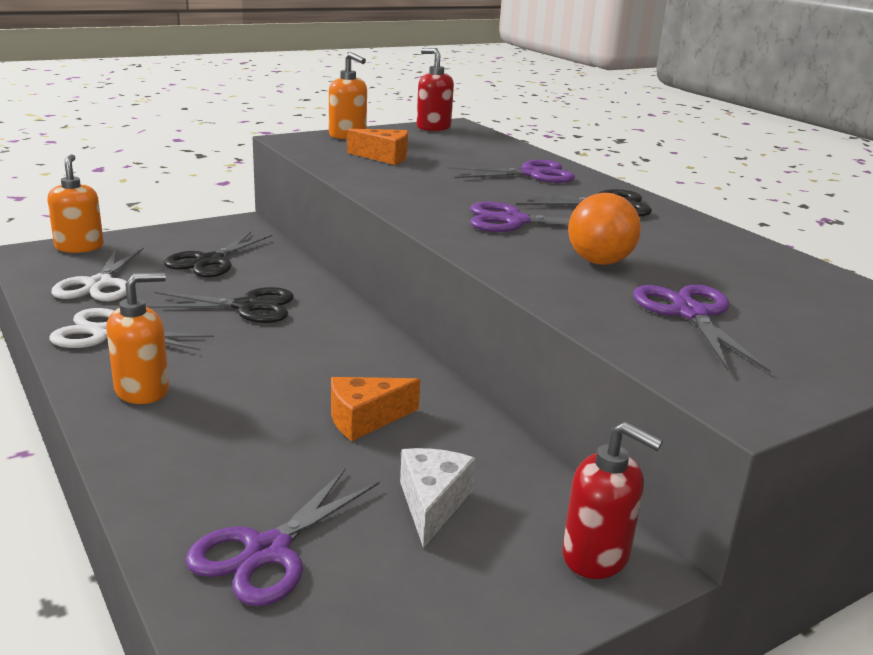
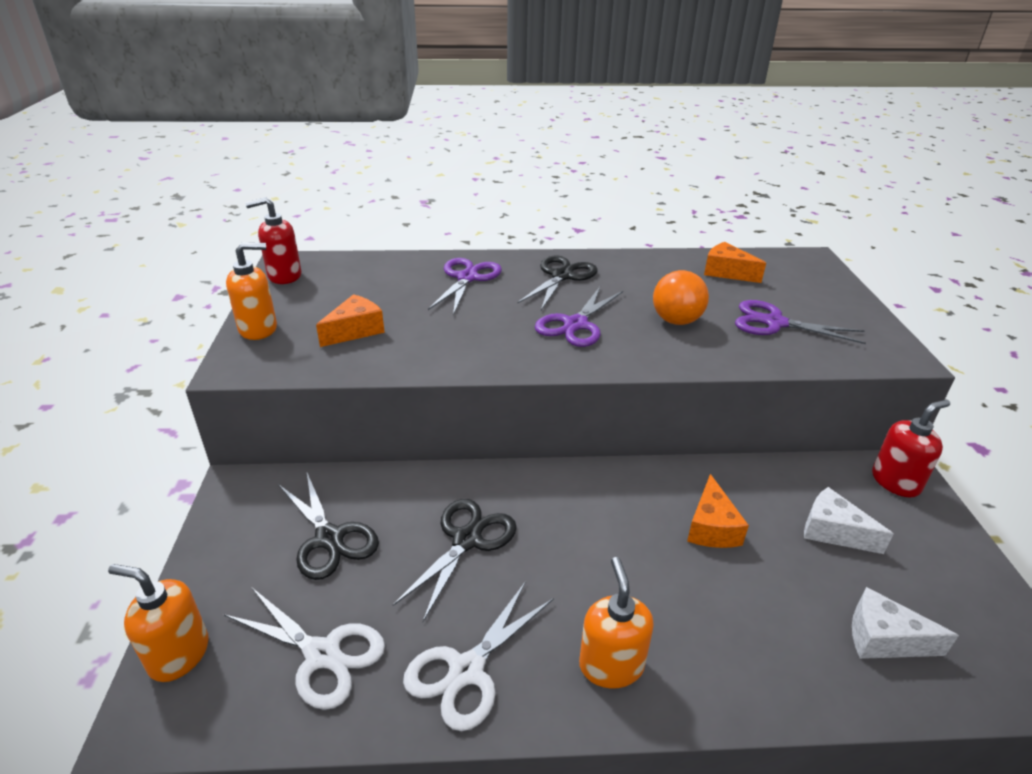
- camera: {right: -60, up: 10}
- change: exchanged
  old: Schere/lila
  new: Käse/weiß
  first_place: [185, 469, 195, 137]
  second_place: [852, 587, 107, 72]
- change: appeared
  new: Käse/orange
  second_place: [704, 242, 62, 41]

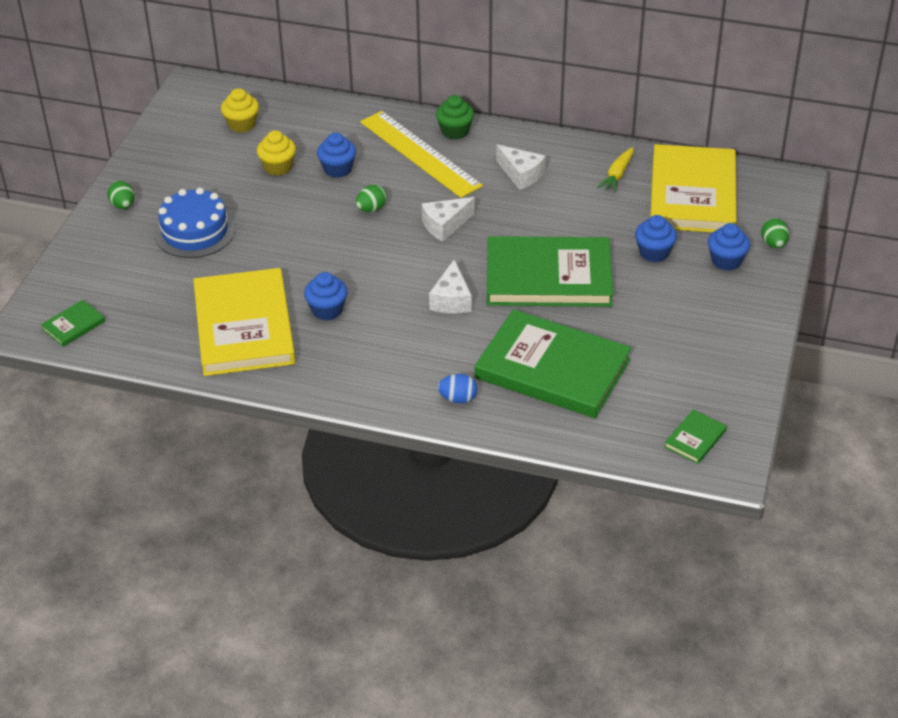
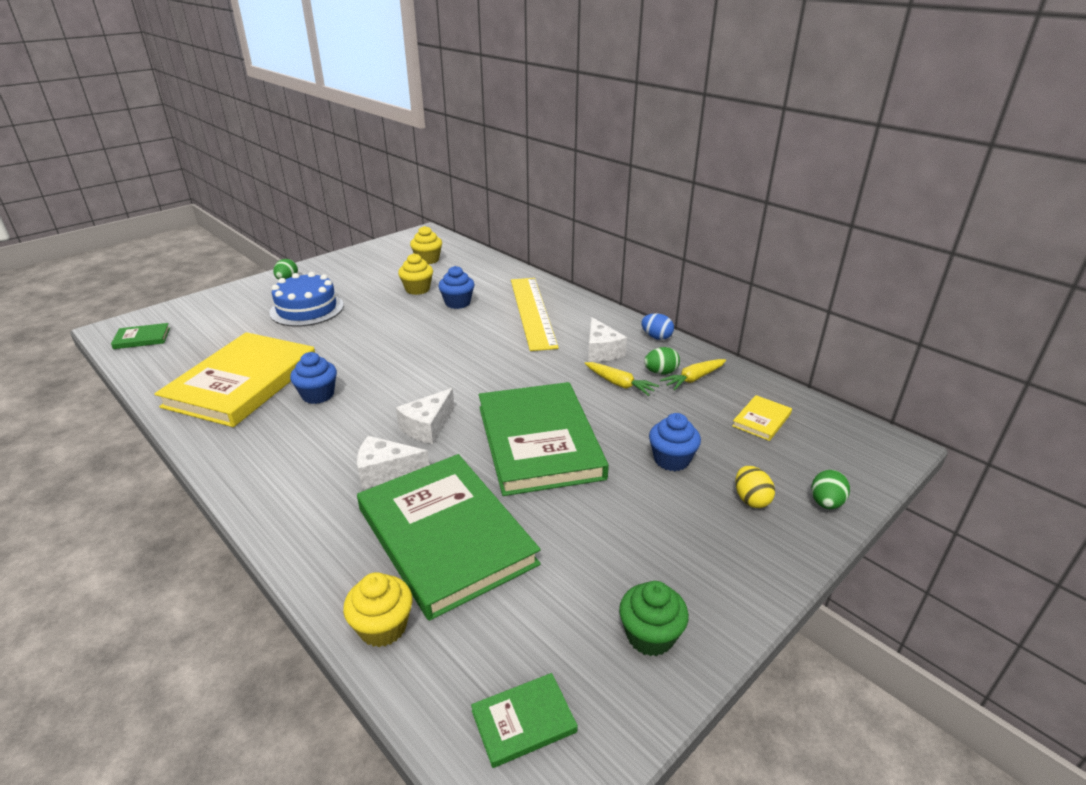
- camera: {right: 30, up: -10}
- change: relocated
  old: Muffin/grün
  first_place: [436, 95, 38, 45]
  second_place: [619, 581, 70, 75]
- change: size
  old: Buch/gelb
  first_place: [650, 144, 87, 89]
  second_place: [732, 395, 60, 46]
  factor: 0.41
- change: relocated
  old: Ei/grün
  first_place: [356, 185, 31, 27]
  second_place: [644, 347, 36, 28]
- change: relocated
  old: Käse/weiß
  first_place: [422, 197, 53, 45]
  second_place: [357, 436, 72, 53]
- change: exchanged
  old: Muffin/blau
  new: Ei/gelb
  first_place: [708, 223, 42, 48]
  second_place: [735, 466, 40, 42]
- change: spun
  old: Buch/grün
  first_place: [487, 236, 126, 71]
  second_place: [479, 382, 130, 114]
  degrees: 45
- change: relocated
  old: Ei/blau
  first_place: [438, 374, 39, 30]
  second_place: [641, 313, 33, 27]
- change: appeared
  new: Karotte/gelb
  second_place: [584, 362, 75, 34]
- change: appeared
  new: Muffin/gelb
  second_place: [343, 572, 70, 75]

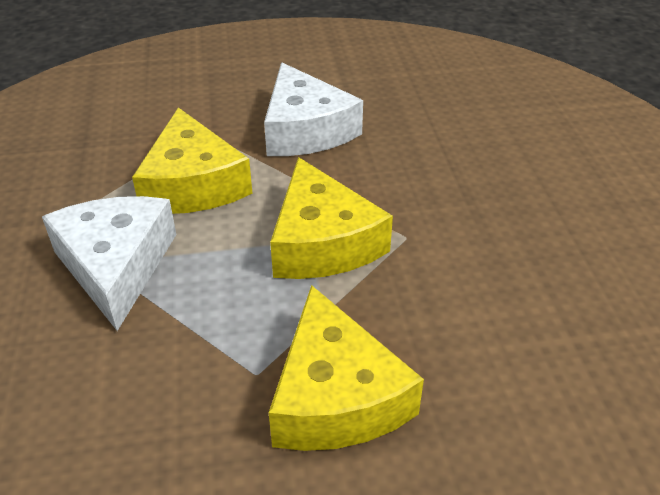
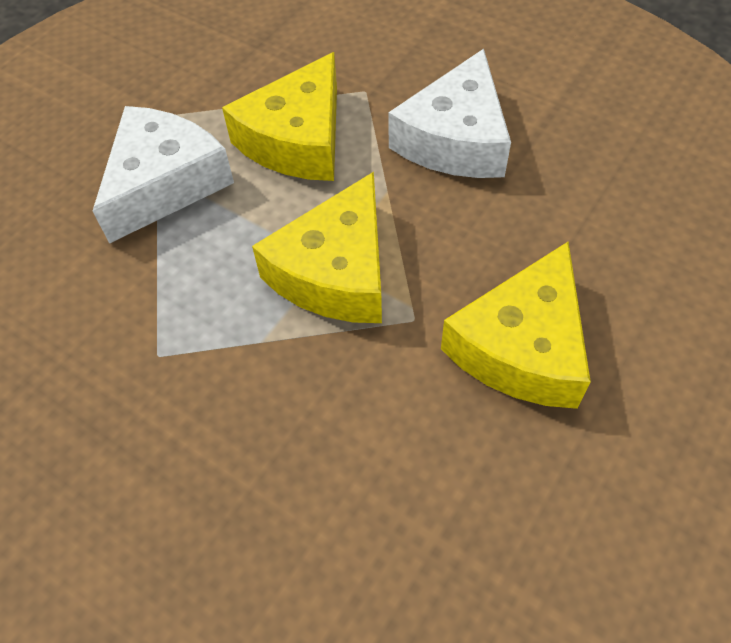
- camera: {right: 45, up: 15}
- change: relocated
  old: Käse/gelb
  first_place: [269, 285, 155, 166]
  second_place: [441, 242, 150, 167]

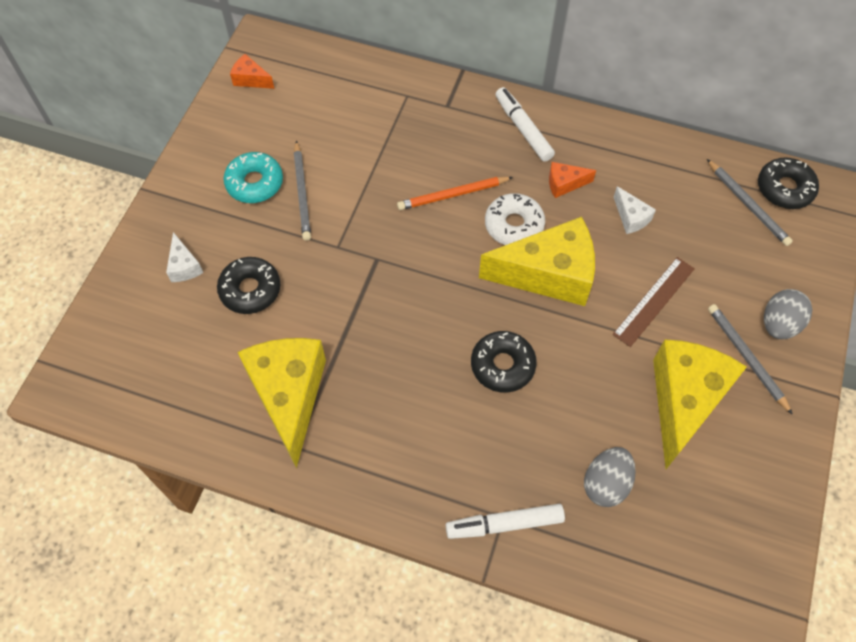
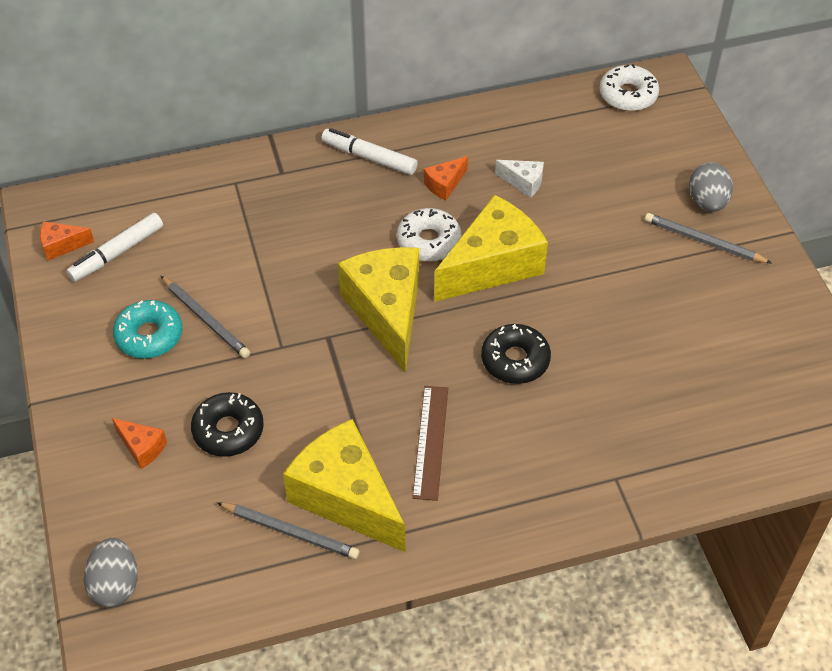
- camera: {right: -35, up: -10}
- change: colour
  old: Donut/schwarz
  new: Donut/weiß
  first_place: [758, 157, 61, 52]
  second_place: [599, 64, 60, 47]
- change: relocated
  old: Bleistift/grau
  first_place: [707, 159, 86, 87]
  second_place: [217, 502, 143, 57]
- change: missing
  old: Bleistift/orange
  first_place: [397, 177, 116, 33]
- change: colour
  old: Käse/weiß
  new: Käse/orange
  first_place: [166, 232, 37, 50]
  second_place: [112, 418, 55, 51]
- change: relocated
  old: Lineal/braun
  first_place: [613, 257, 82, 90]
  second_place: [412, 386, 36, 115]
- change: relocated
  old: Käse/gelb
  first_place: [653, 339, 94, 130]
  second_place: [338, 247, 81, 126]
- change: relocated
  old: Ei/grau
  first_place: [584, 447, 52, 60]
  second_place: [84, 538, 54, 69]
- change: relocated
  old: Filzstift/weiß
  first_place: [446, 504, 119, 35]
  second_place: [66, 213, 97, 69]

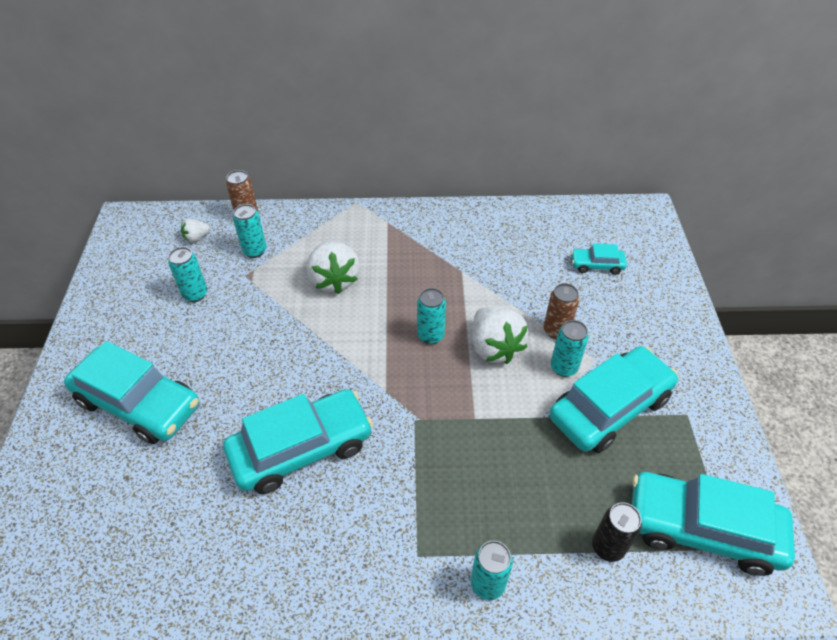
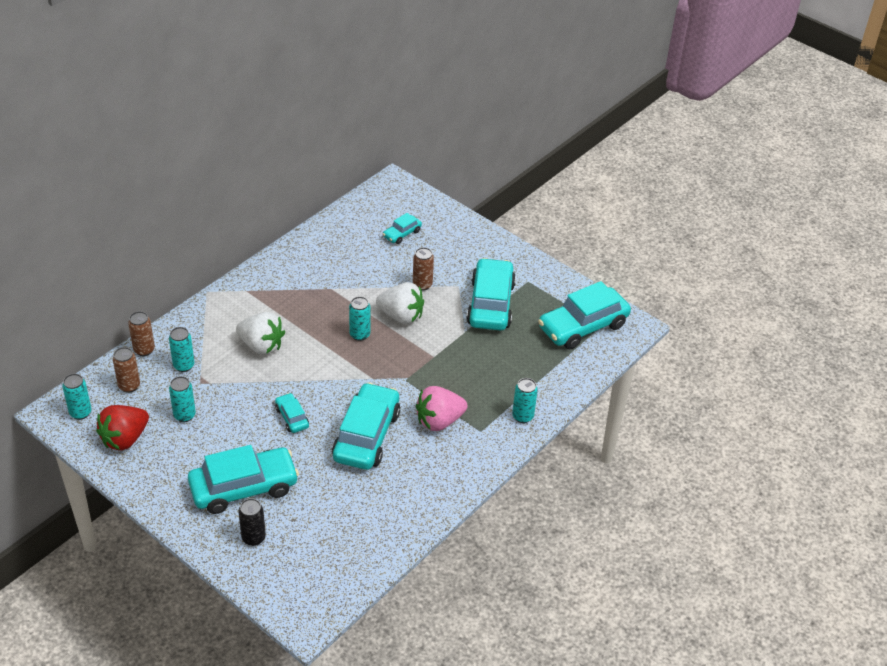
- camera: {right: -50, up: -5}
- change: exchanged
  old: Erdbeere/weiß
  new: Dose/braun
  first_place: [181, 219, 29, 24]
  second_place: [113, 347, 27, 46]
- change: relocated
  old: Dose/türkis
  first_place: [551, 320, 38, 57]
  second_place: [62, 374, 30, 46]
- change: relocated
  old: Dose/schwarz
  first_place: [592, 502, 50, 60]
  second_place: [238, 498, 28, 48]
- change: appeared
  new: Erdbeere/rosa
  second_place: [416, 386, 52, 45]
- change: appeared
  new: Auto/türkis
  second_place: [275, 393, 34, 40]
- change: appeared
  new: Erdbeere/rot
  second_place: [96, 405, 53, 46]

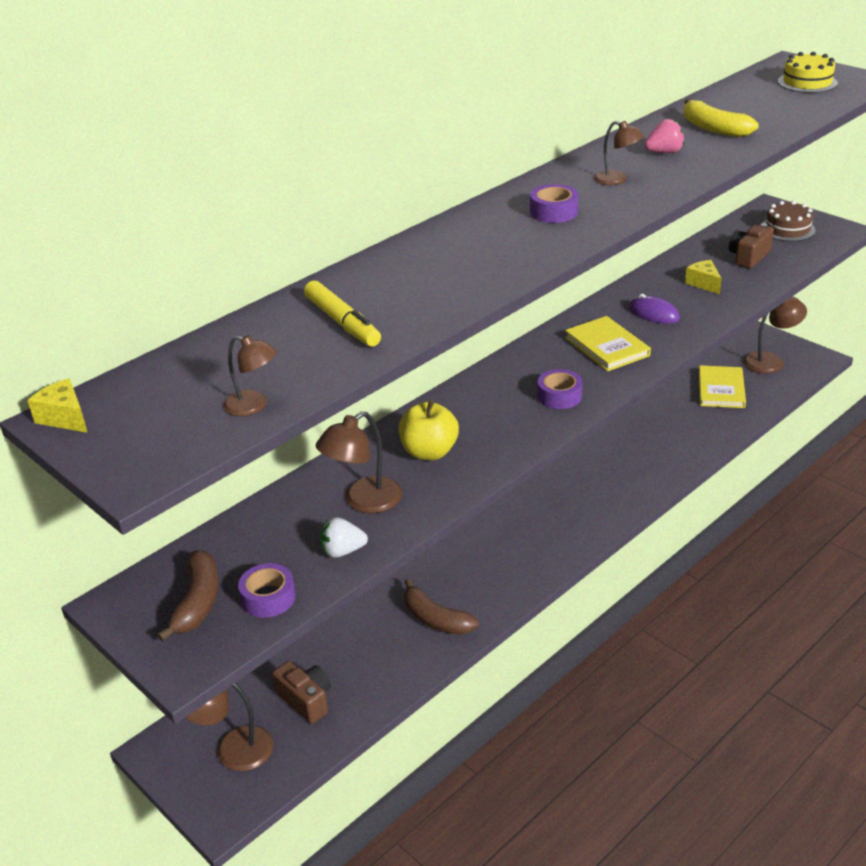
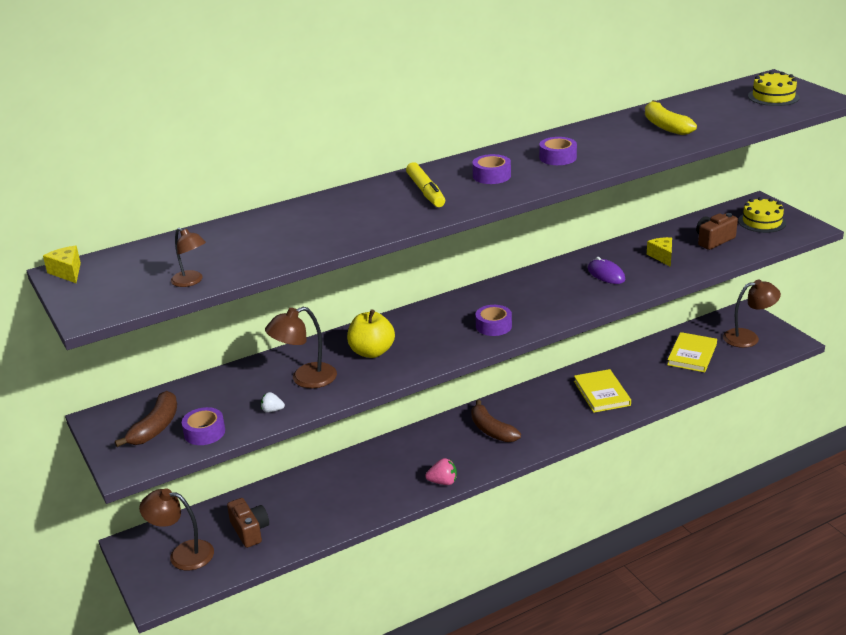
- camera: {right: 15, up: -5}
- change: relocated
  old: Erdbeere/rosa
  first_place: [644, 119, 40, 34]
  second_place: [425, 458, 32, 27]
- change: exchanged
  old: Lampe/braun
  new: Klebeband/lila
  first_place: [594, 121, 50, 64]
  second_place: [539, 137, 38, 28]
- change: colour
  old: Kuchen/braun
  new: Kuchen/gelb
  first_place: [763, 201, 52, 40]
  second_place: [738, 197, 48, 36]
- change: relocated
  old: Filzstift/gelb
  first_place: [304, 281, 77, 66]
  second_place: [406, 162, 39, 45]
- change: relocated
  old: Buch/gelb
  first_place: [565, 316, 86, 55]
  second_place: [574, 369, 57, 44]
- change: size
  old: Erdbeere/weiß
  first_place: [320, 517, 48, 41]
  second_place: [261, 392, 24, 21]
  factor: 0.66
- change: relocated
  old: Banane/braun
  first_place: [404, 578, 75, 57]
  second_place: [471, 400, 50, 42]

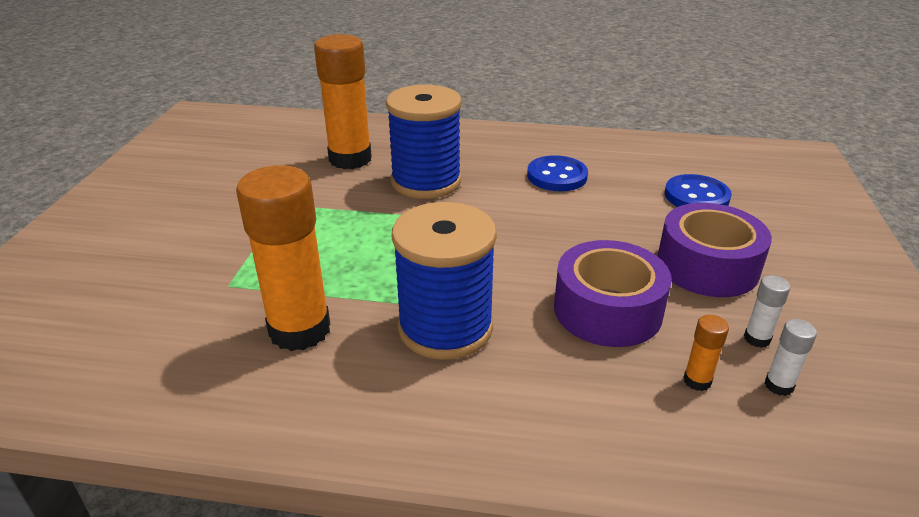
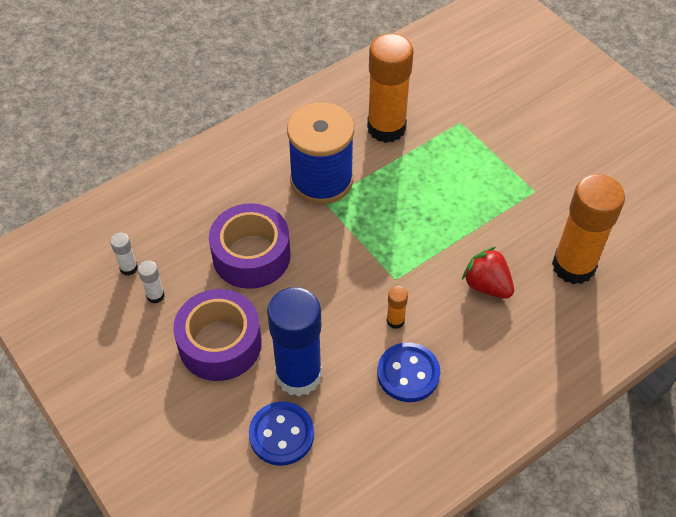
- camera: {right: 135, up: 20}
- change: exchanged
  old: Garnrolle/blau
  new: Erdbeere/rot
  first_place: [386, 85, 75, 114]
  second_place: [462, 247, 52, 52]
- change: relocated
  old: Klebestift/orange
  first_place: [683, 315, 46, 76]
  second_place: [386, 286, 22, 43]
- change: appeared
  new: Klebestift/blau
  second_place: [267, 287, 55, 109]

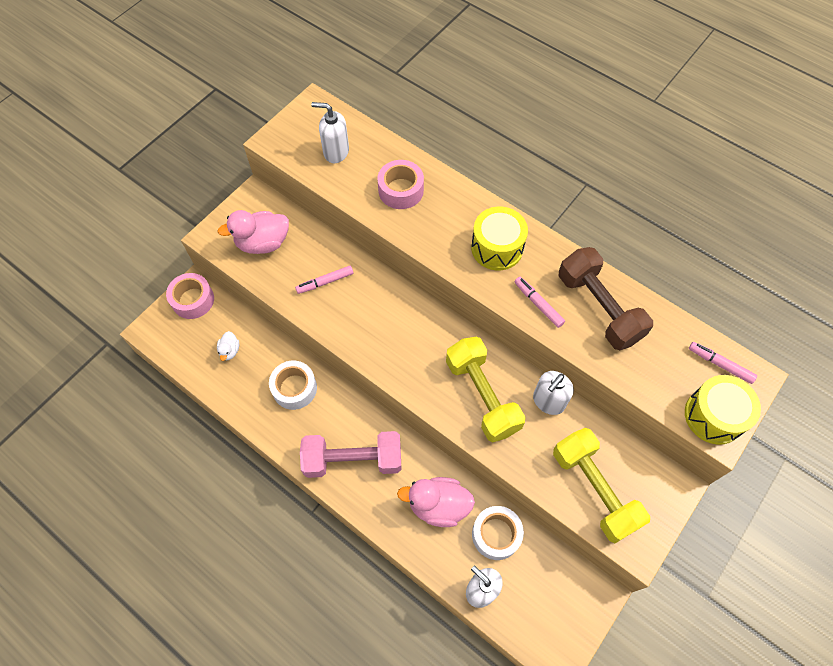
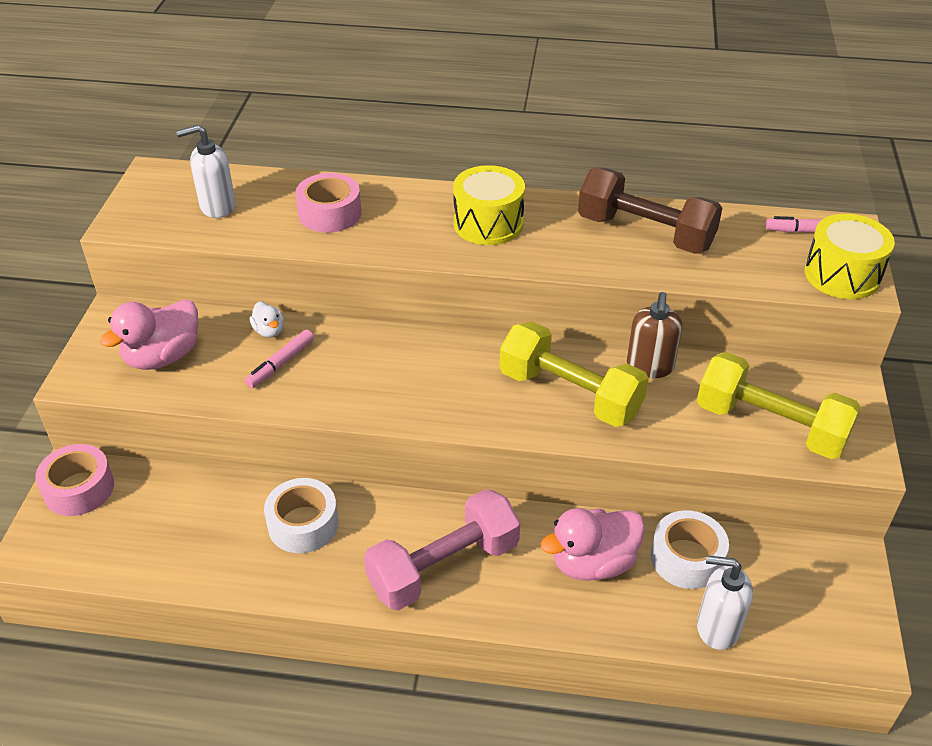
- camera: {right: -30, up: -20}
- change: missing
  old: Filzstift/rosa
  first_place: [514, 277, 51, 51]
- change: relocated
  old: Ente/weiß
  first_place: [217, 331, 22, 30]
  second_place: [249, 302, 35, 36]
- change: colour
  old: Seifenspender/weiß
  new: Seifenspender/braun
  first_place: [533, 371, 41, 44]
  second_place: [627, 292, 55, 86]

